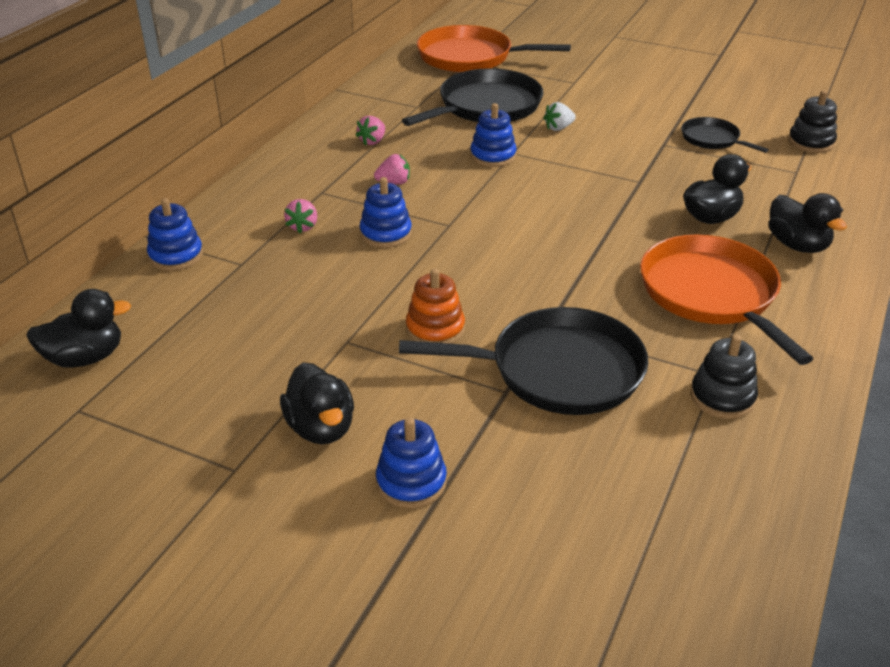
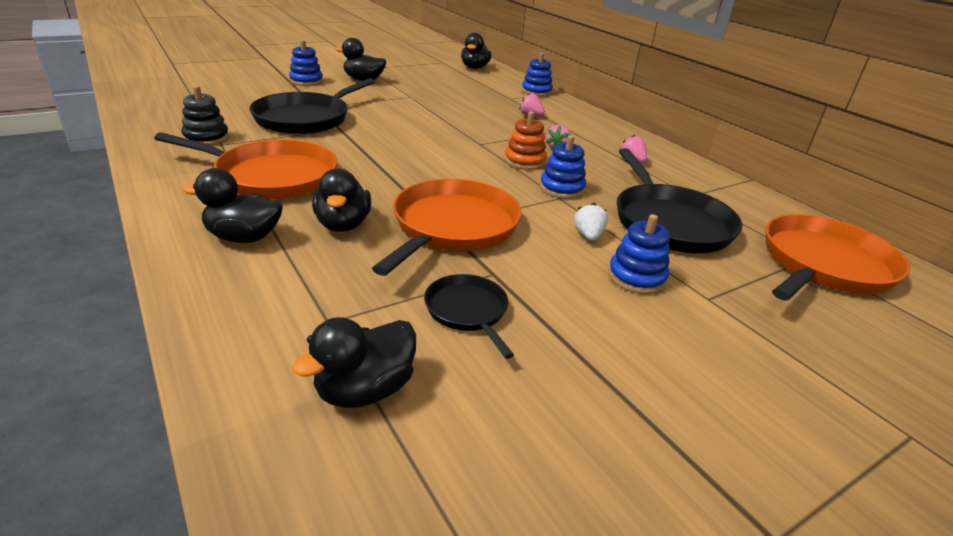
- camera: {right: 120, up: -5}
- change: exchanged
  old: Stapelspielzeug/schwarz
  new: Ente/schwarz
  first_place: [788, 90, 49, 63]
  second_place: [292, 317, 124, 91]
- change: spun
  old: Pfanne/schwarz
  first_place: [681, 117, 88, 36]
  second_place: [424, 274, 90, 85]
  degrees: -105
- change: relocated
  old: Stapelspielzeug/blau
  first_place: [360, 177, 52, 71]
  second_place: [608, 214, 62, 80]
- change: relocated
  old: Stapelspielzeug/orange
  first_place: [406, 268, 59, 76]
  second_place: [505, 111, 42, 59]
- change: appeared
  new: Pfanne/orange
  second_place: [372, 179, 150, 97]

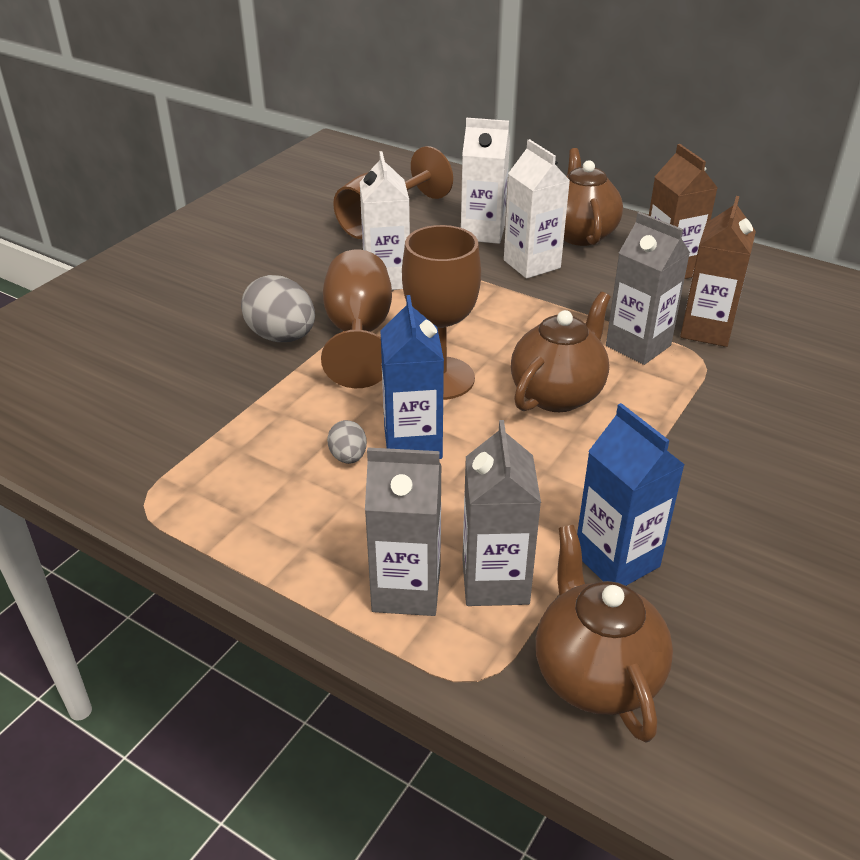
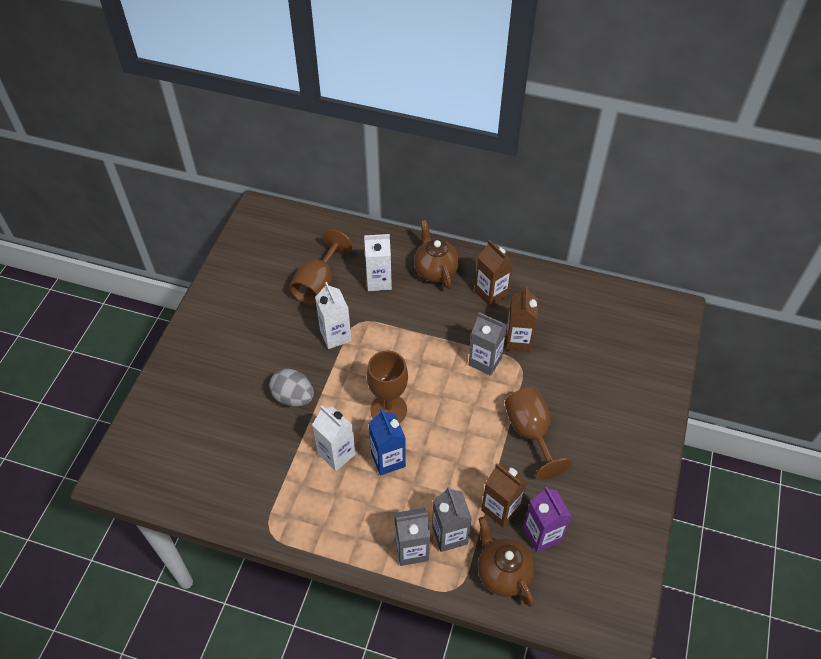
- camera: {right: -15, up: 15}
- change: relocated
  old: Getränkekarton/weiß
  first_place: [504, 139, 66, 140]
  second_place: [312, 406, 44, 65]
- change: relocated
  old: Kelch/braun
  first_place: [321, 249, 71, 139]
  second_place: [505, 387, 67, 93]
- change: missing
  old: Teekanne/braun
  first_place: [511, 292, 100, 120]
- change: colour
  old: Getränkekarton/blau
  new: Getränkekarton/braun
  first_place: [577, 403, 108, 183]
  second_place: [481, 463, 46, 65]
- change: missing
  old: Ei/grau
  first_place: [327, 420, 40, 44]
- change: appeared
  new: Getränkekarton/lila
  second_place: [523, 487, 48, 66]

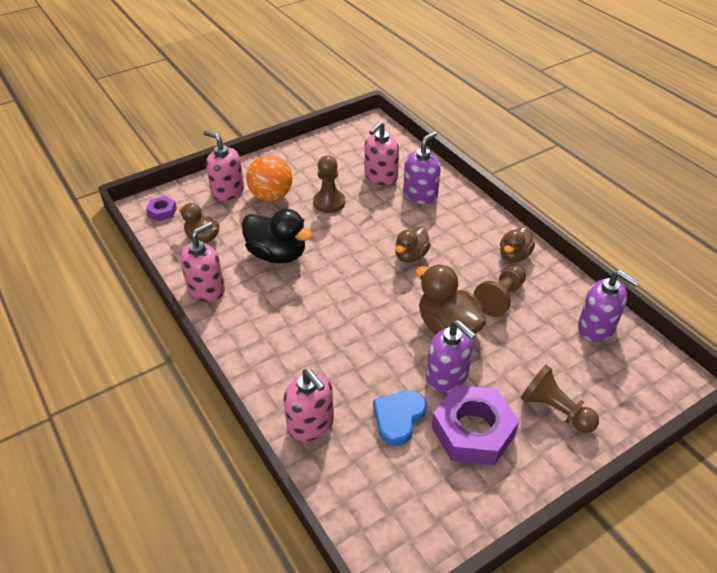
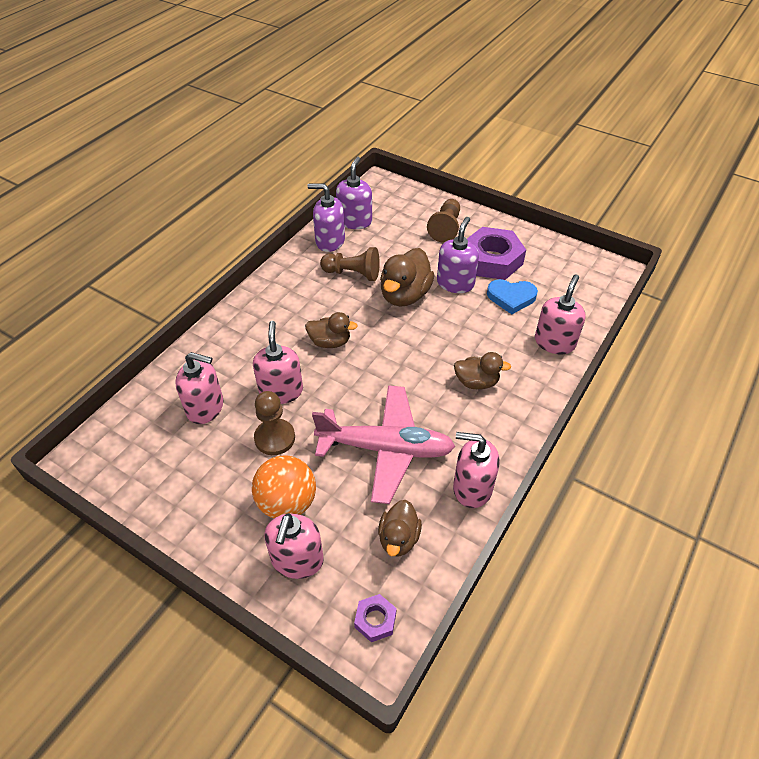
- camera: {right: -115, up: 5}
- change: relocated
  old: Seifenspender/lila
  first_place: [403, 131, 38, 73]
  second_place: [307, 183, 38, 69]
- change: exchanged
  old: Ente/schwarz
  new: Flugzeug/rosa
  first_place: [242, 209, 71, 55]
  second_place: [312, 385, 143, 119]
- change: relocated
  old: Ente/braun
  first_place: [500, 226, 35, 37]
  second_place: [454, 352, 57, 37]
- change: appeared
  new: Seifenspender/rosa
  second_place: [253, 321, 50, 83]

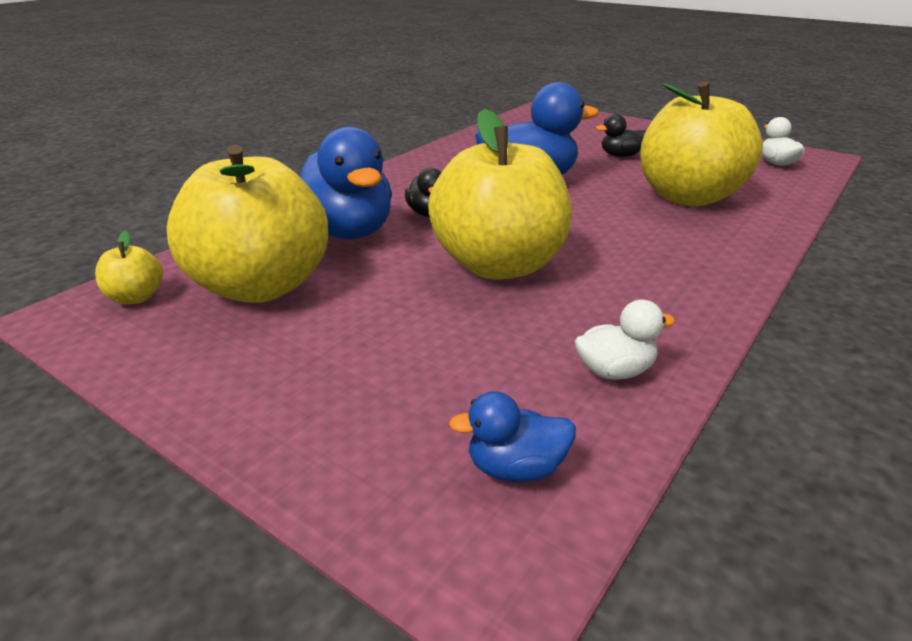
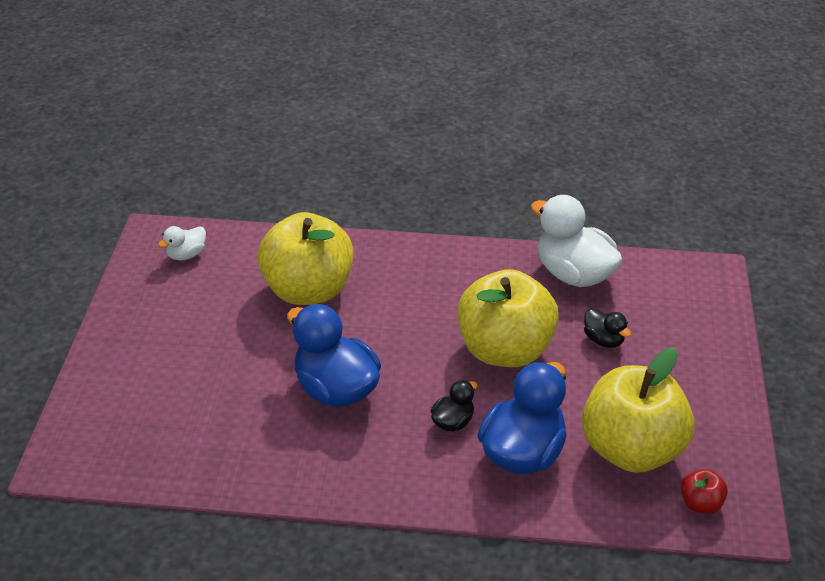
- camera: {right: -120, up: 10}
- change: relocated
  old: Ente/schwarz
  first_place: [596, 114, 50, 43]
  second_place: [584, 308, 47, 40]
- change: colour
  old: Apfel/gelb
  new: Apfel/rot
  first_place: [95, 231, 68, 74]
  second_place: [681, 469, 47, 45]
- change: size
  old: Ente/weiß
  first_place: [575, 300, 100, 80]
  second_place: [531, 195, 91, 92]
  factor: 2.04
- change: missing
  old: Ente/blau
  first_place: [449, 391, 127, 91]

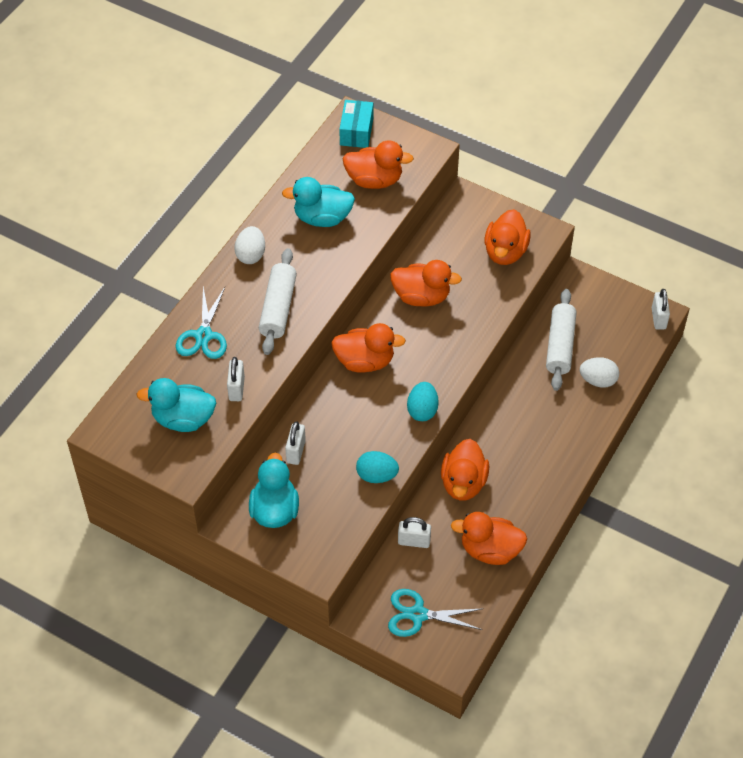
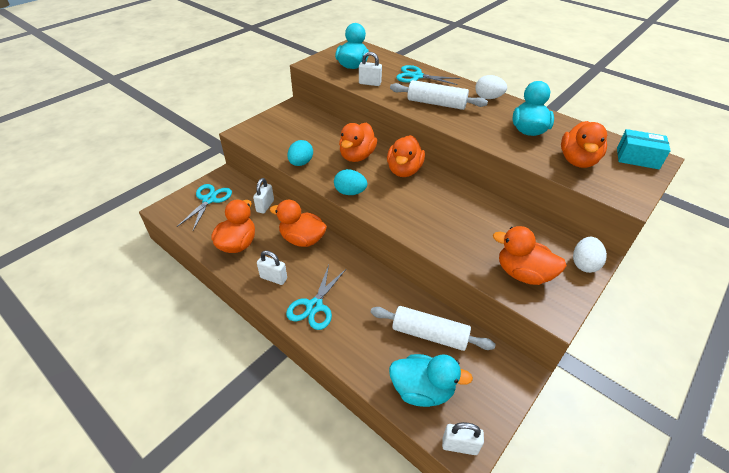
- camera: {right: 100, up: -10}
- change: relocated
  old: Ente/orange
  first_place: [390, 260, 72, 47]
  second_place: [339, 123, 38, 39]
- change: relocated
  old: Ei/weiß
  first_place: [580, 357, 39, 30]
  second_place: [573, 237, 34, 36]
- change: relocated
  old: Vorhängeschloss/weiß
  first_place: [285, 421, 21, 44]
  second_place: [257, 250, 30, 35]
- change: relocated
  old: Ente/türkis
  first_place: [249, 453, 50, 75]
  second_place: [389, 354, 84, 53]
- change: appeared
  new: Schere/türkis
  second_place: [286, 265, 60, 65]

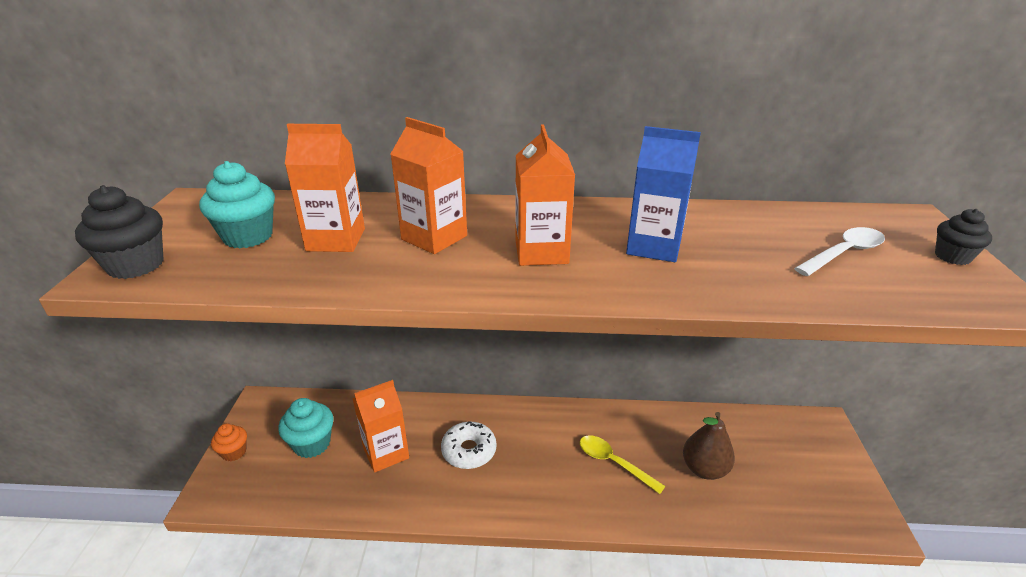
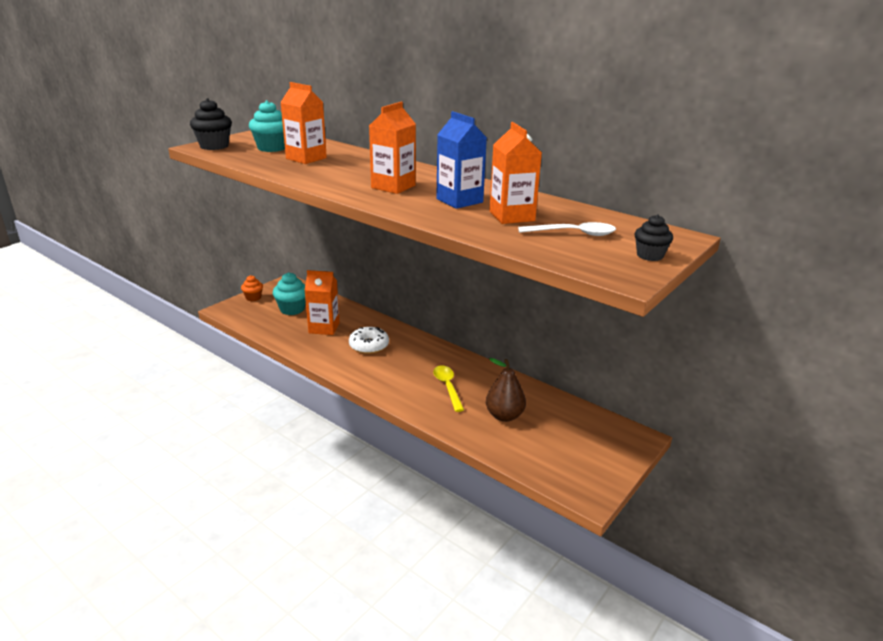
- camera: {right: 35, up: -5}
- change: relocated
  old: Getränkekarton/orange
  first_place: [391, 117, 76, 137]
  second_place: [489, 122, 53, 102]

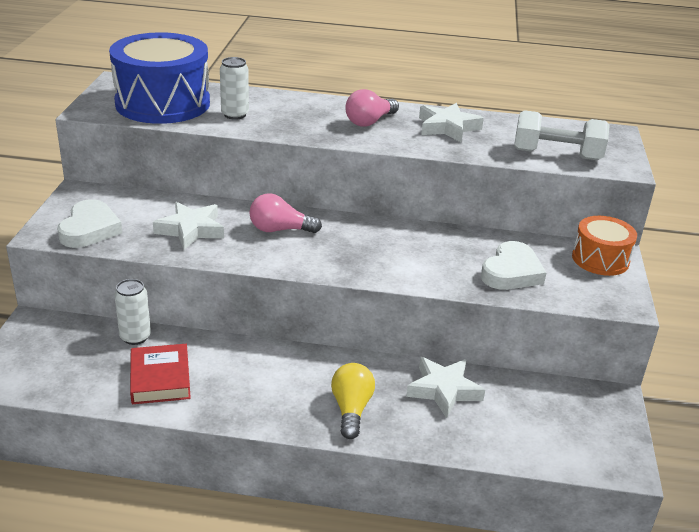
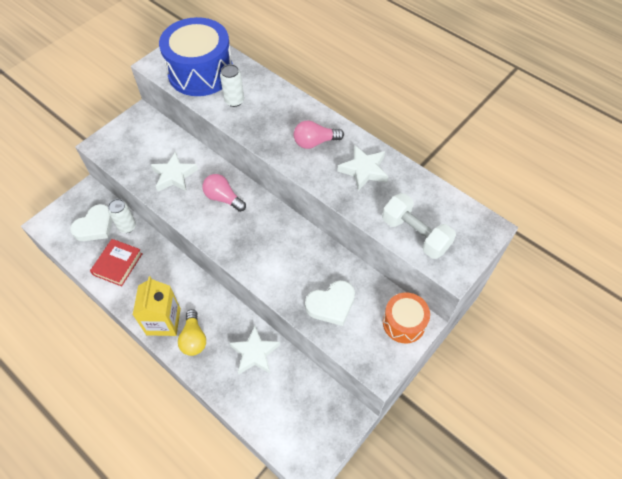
- camera: {right: 35, up: 25}
- change: relocated
  old: Herz/weiß
  first_place: [57, 199, 65, 49]
  second_place: [70, 204, 42, 37]
- change: spun
  old: Glühbirne/gelb
  first_place: [331, 363, 44, 76]
  second_place: [178, 309, 28, 47]
  degrees: 135
- change: appeared
  new: Getränkekarton/gelb
  second_place: [133, 276, 48, 60]

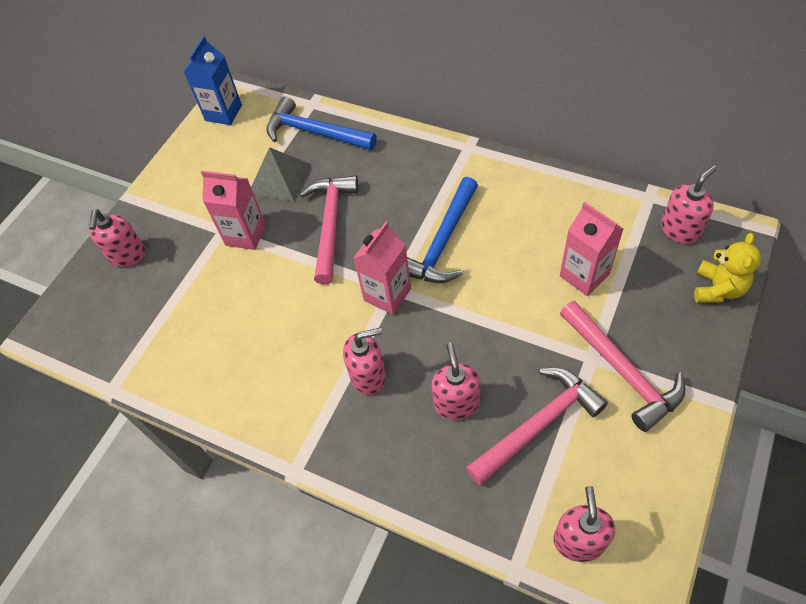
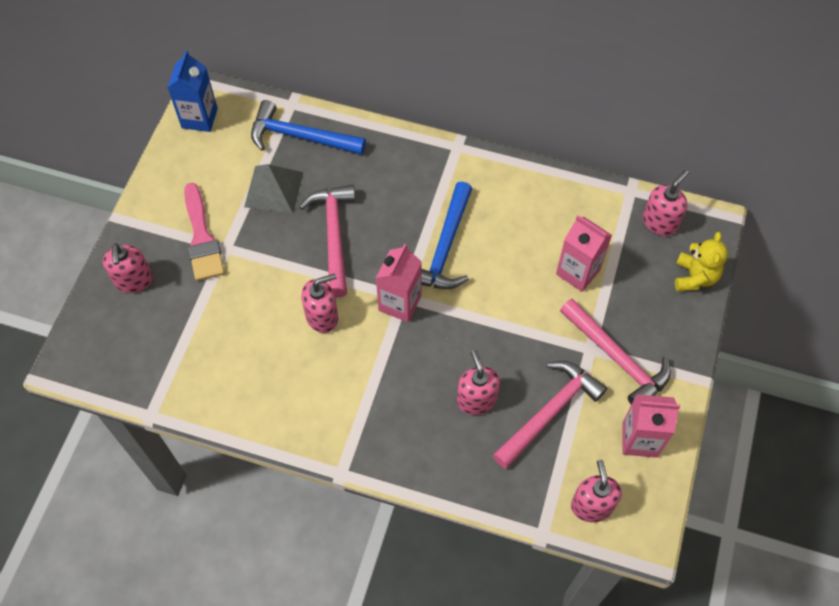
- camera: {right: -15, up: 5}
- change: relocated
  old: Getränkekarton/rosa
  first_place: [201, 171, 65, 79]
  second_place: [622, 394, 58, 64]
- change: relocated
  old: Seifenspender/rosa
  first_place: [343, 328, 43, 67]
  second_place: [301, 273, 37, 60]
- change: appeared
  new: Pinsel/rosa
  second_place: [184, 183, 41, 98]

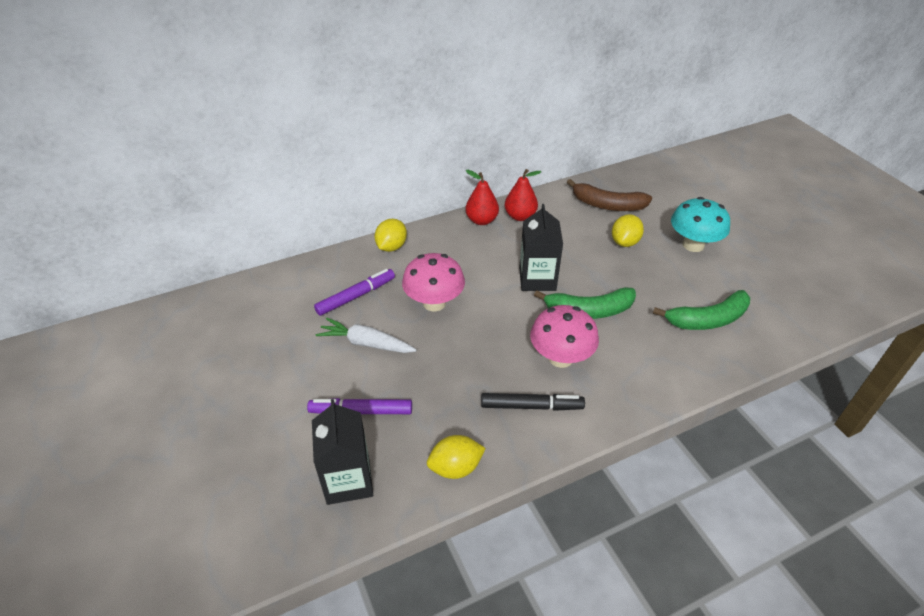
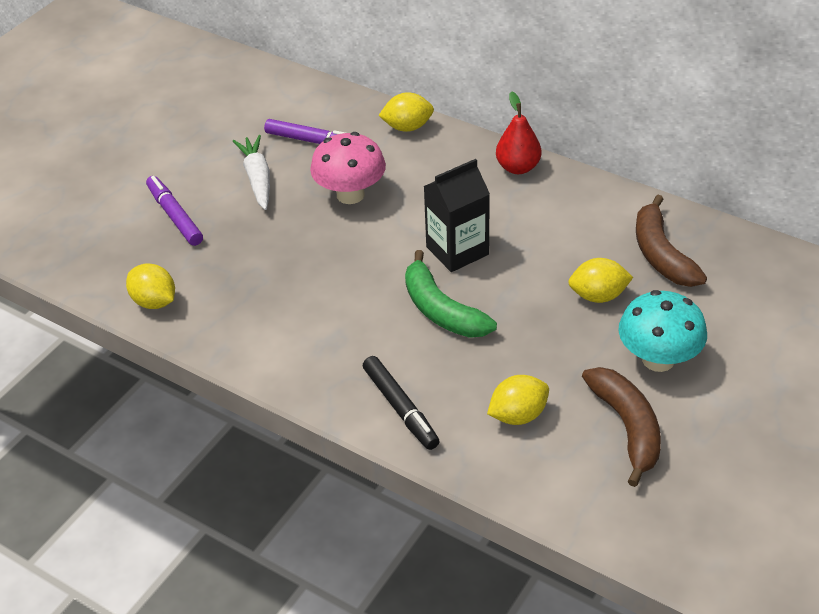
- camera: {right: 60, up: 0}
- change: missing
  old: Birne/rot
  first_place: [505, 169, 36, 52]
- change: exchanged
  old: Banane/grün
  new: Zitrone/gelb
  first_place: [653, 290, 97, 40]
  second_place: [487, 375, 62, 50]
- change: missing
  old: Pilz/rosa
  first_place: [530, 305, 69, 63]
- change: relocated
  old: Filzstift/schwarz
  first_place: [481, 393, 104, 18]
  second_place: [363, 356, 77, 94]
- change: missing
  old: Getränkekarton/schwarz
  first_place: [312, 399, 61, 106]
- change: appeared
  new: Banane/braun
  second_place: [582, 367, 79, 120]

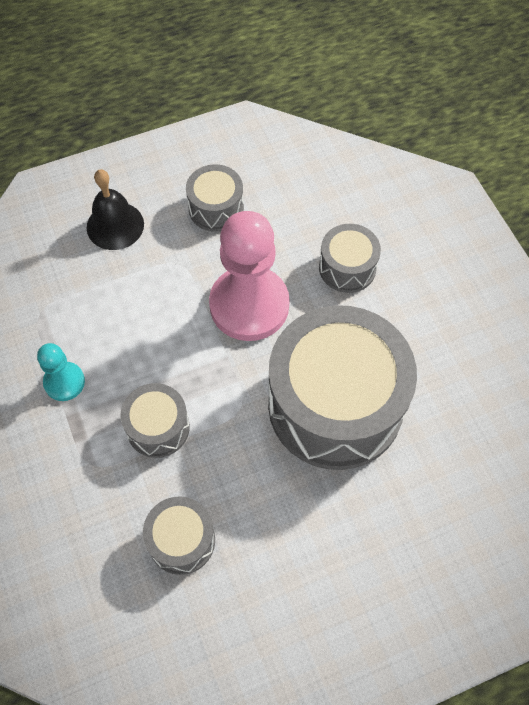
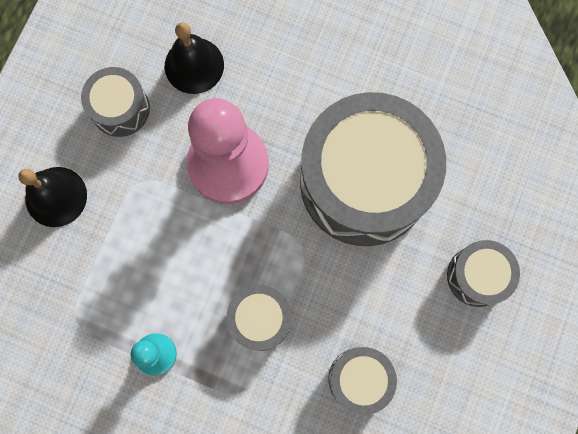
- camera: {right: -45, up: 15}
- change: relocated
  old: Trommel/grau
  first_place: [319, 224, 62, 69]
  second_place: [447, 240, 73, 67]
- change: appeared
  new: Glocke/schwarz
  second_place: [165, 22, 59, 72]

